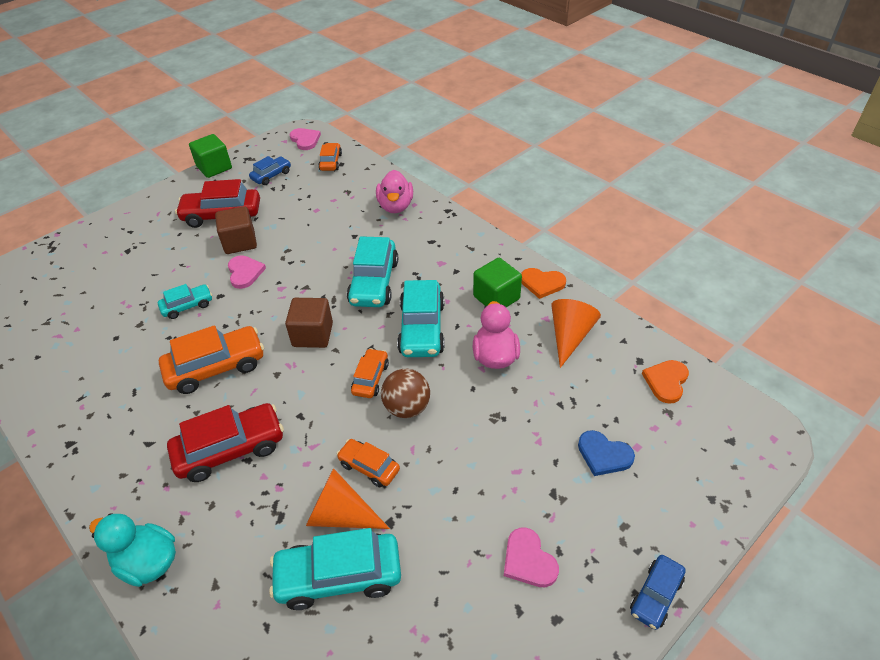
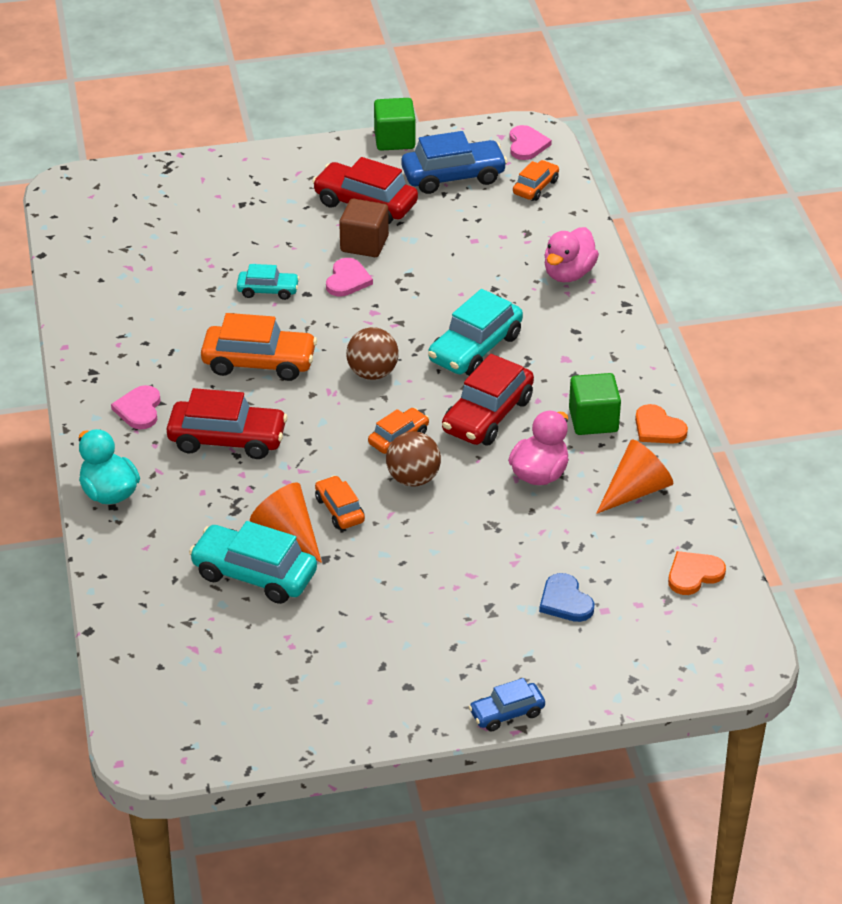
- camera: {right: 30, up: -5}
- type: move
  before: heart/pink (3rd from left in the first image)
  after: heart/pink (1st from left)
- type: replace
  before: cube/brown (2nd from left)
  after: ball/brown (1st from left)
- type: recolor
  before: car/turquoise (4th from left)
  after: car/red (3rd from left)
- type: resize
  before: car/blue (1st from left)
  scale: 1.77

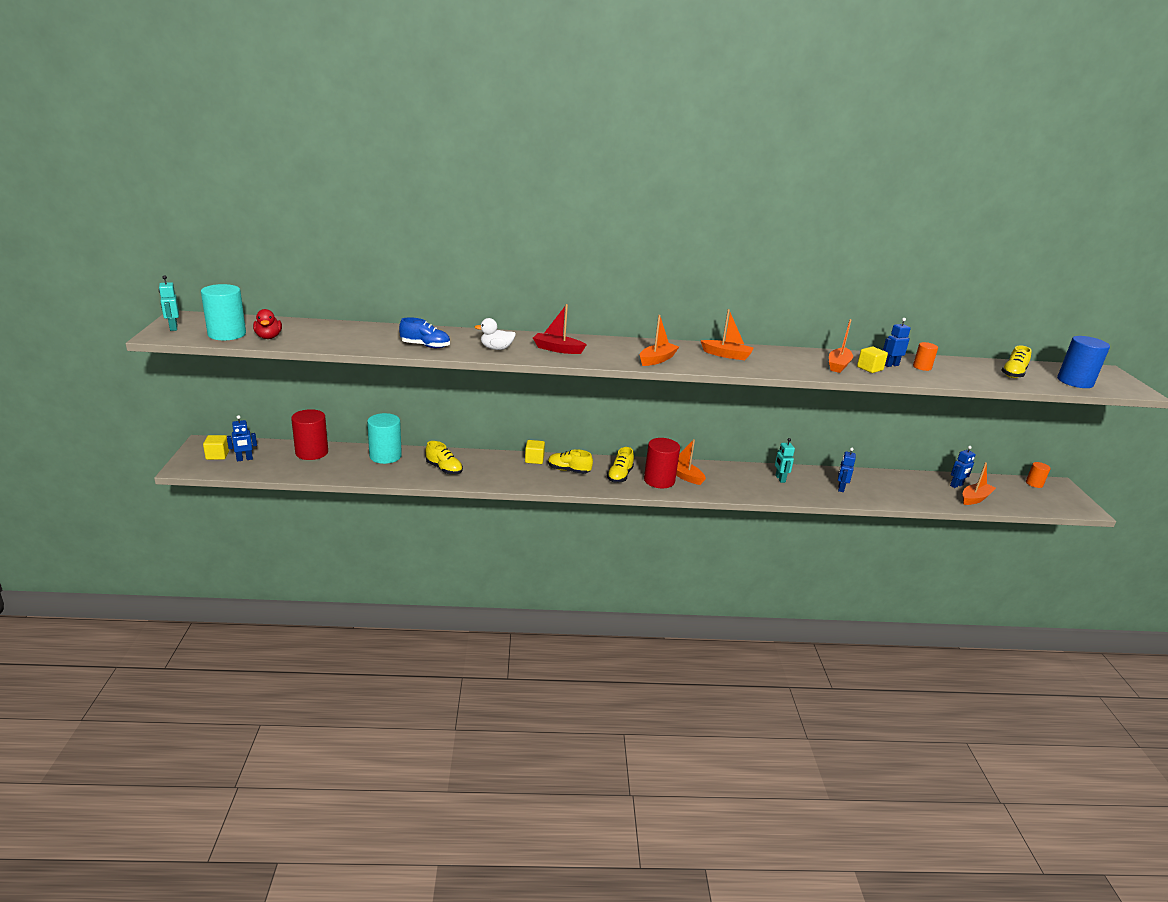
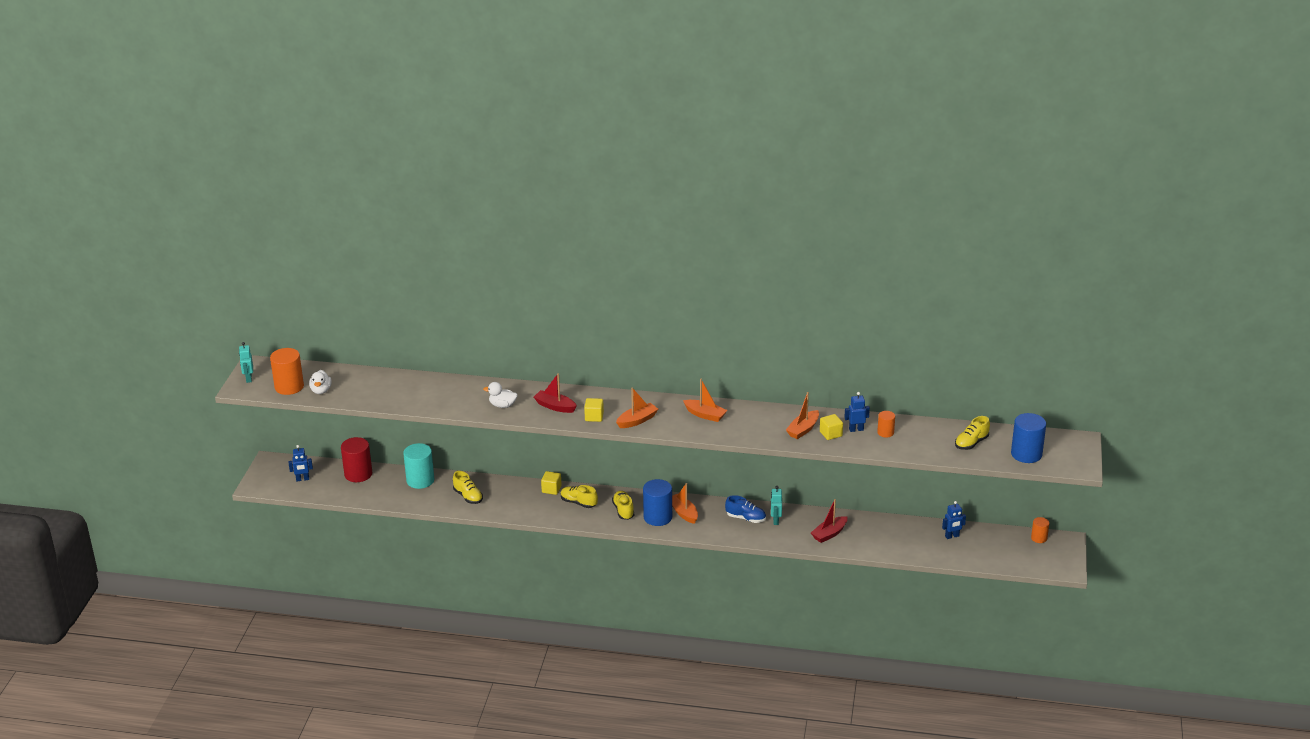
- camera: {right: 15, up: 5}
- type: delete
  before: boat/orange (5th from left)
- type: move
  before: cube/yellow (1st from left in the first image)
  after: cube/yellow (2nd from left)
- type: move
  before: shoe/blue
- type: replace
  before: robot/blue (2nd from left)
  after: boat/red (2nd from left)
- type: recolor
  before: cylinder/turquoise (1st from left)
  after: cylinder/orange (1st from left)
- type: recolor
  before: duck/red
  after: duck/white (1st from left)
- type: recolor
  before: cylinder/red (2nd from left)
  after: cylinder/blue (1st from left)
- type: rotate
  before: shoe/yellow (3rd from left)
  turn: 135

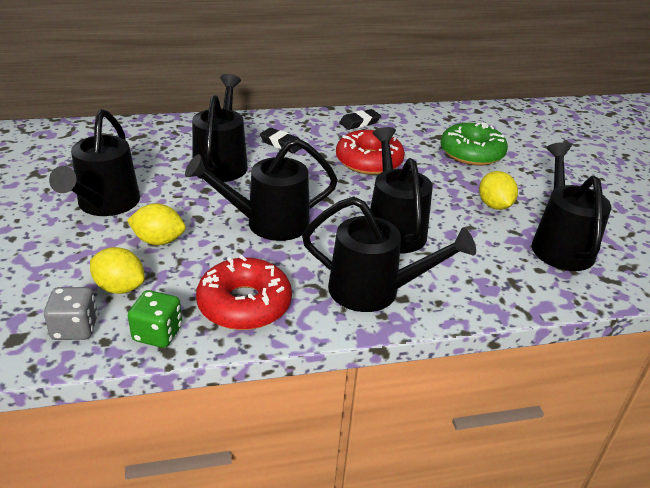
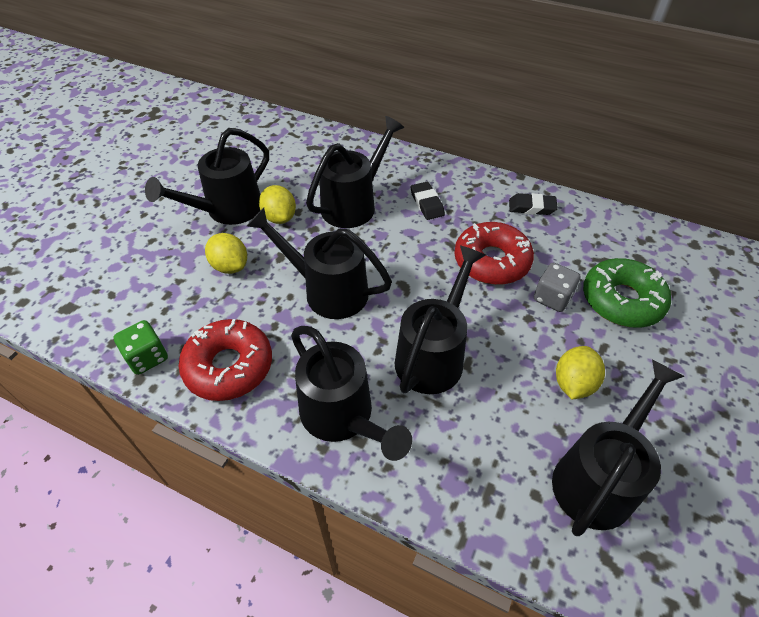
- camera: {right: 40, up: 15}
- type: move
  before: dice/grey
- type: move
  before: lemon/yellow (1st from left in the first image)
  after: lemon/yellow (2nd from left)

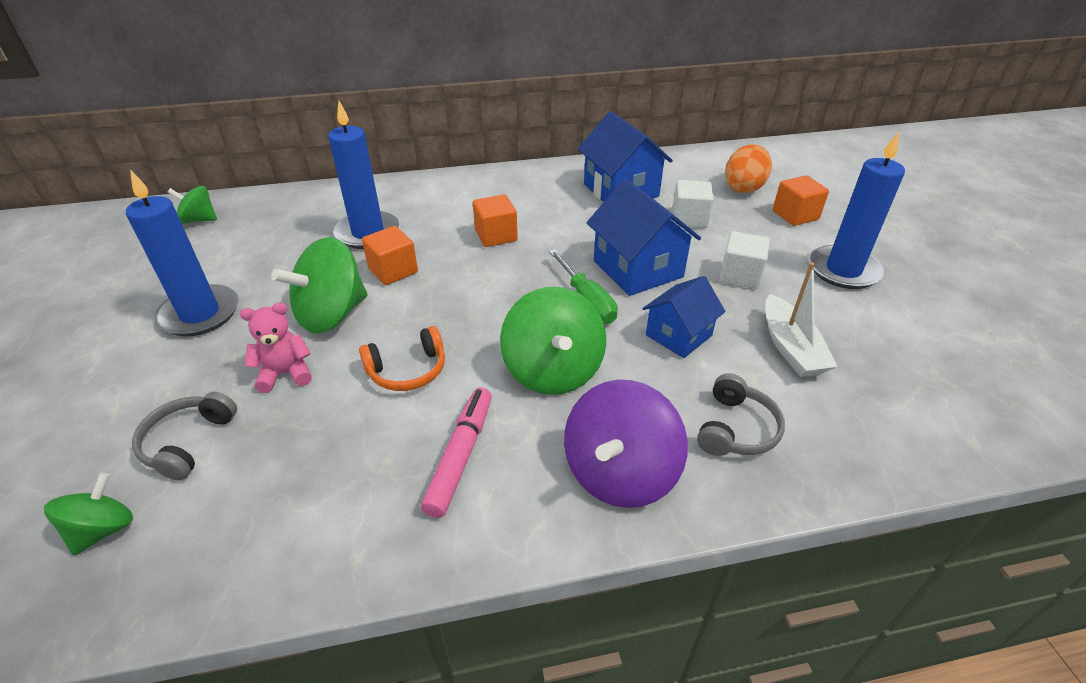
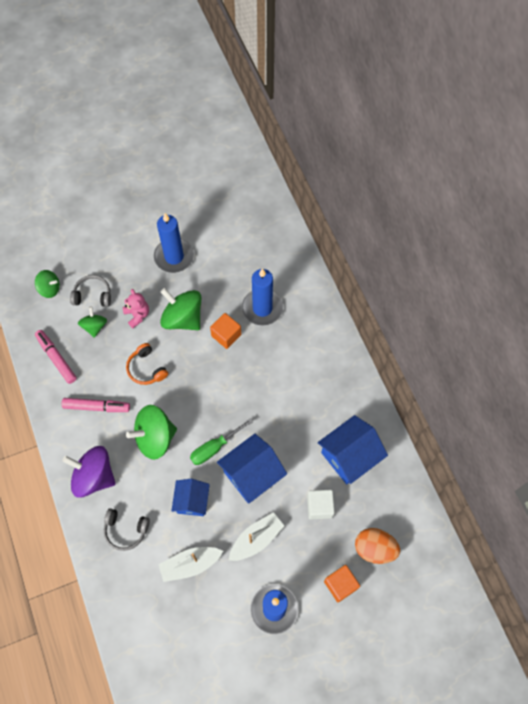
- camera: {right: 80, up: 25}
- type: delete
  before: cube/orange (2nd from left)
- type: insert
  after: marker/pink (1st from left)
- type: move
  before: spinning top/green (2nd from left)
- type: replace
  before: cube/white (2nd from left)
  after: boat/white (2nd from left)
- type: rotate
  before: house/blue (3rd from left in the first image)
  turn: 60

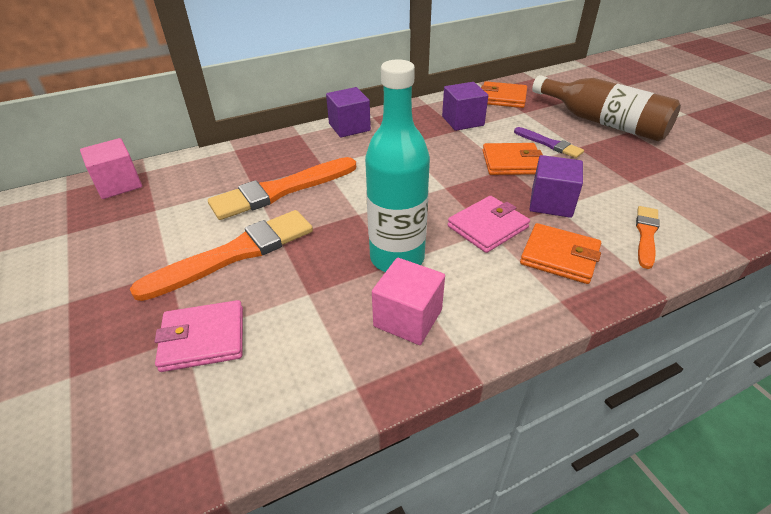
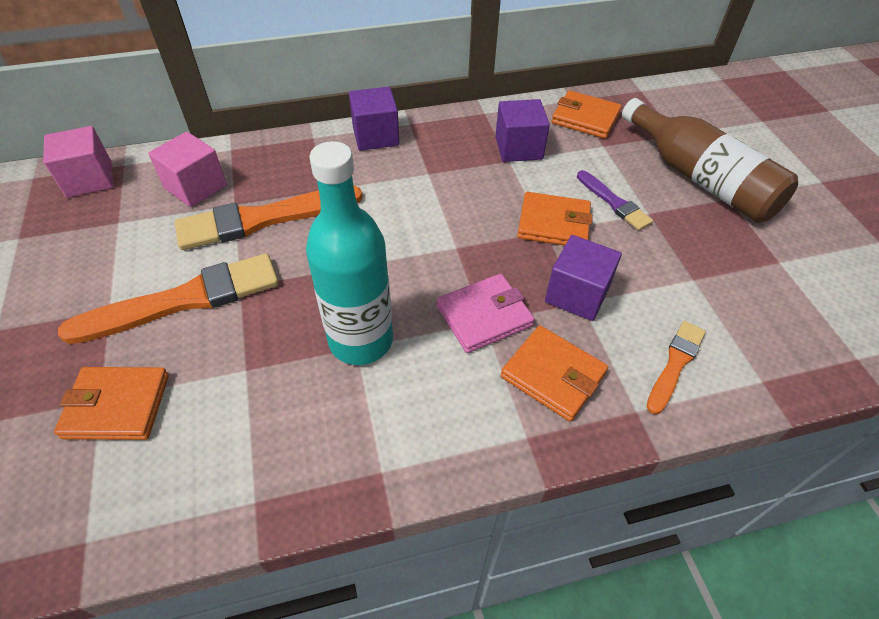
- camera: {right: 10, up: 10}
- type: move
  before: cube/pink (2nd from left)
- type: recolor
  before: wallet/pink (1st from left)
  after: wallet/orange (1st from left)

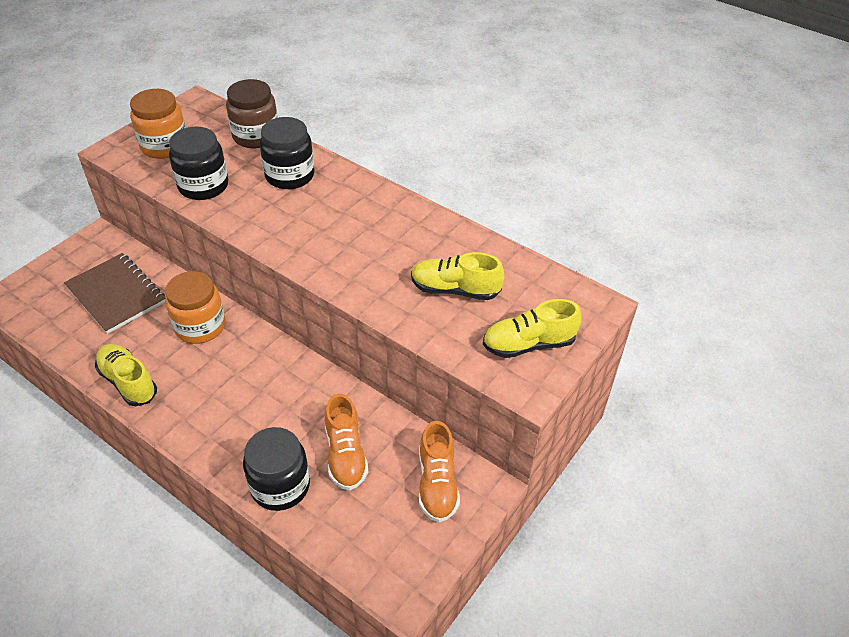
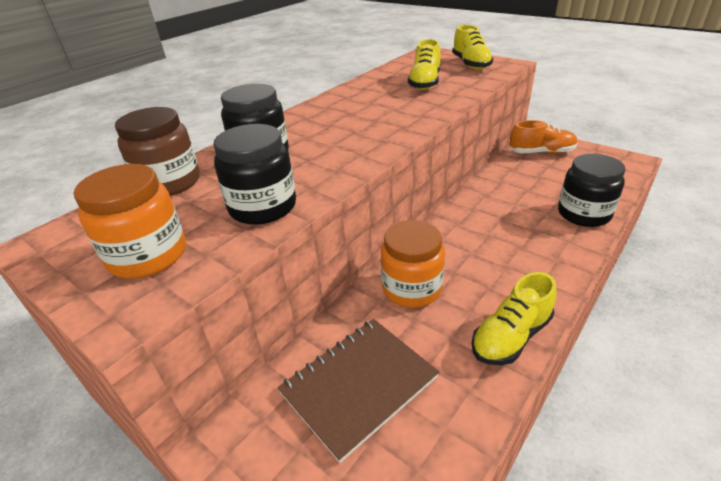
- camera: {right: -85, up: -10}
- type: delete
  before: shoe/orange (1st from left)

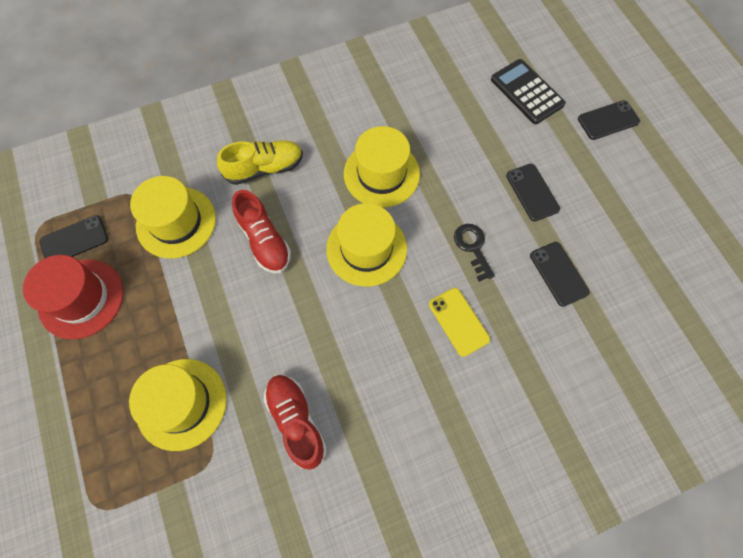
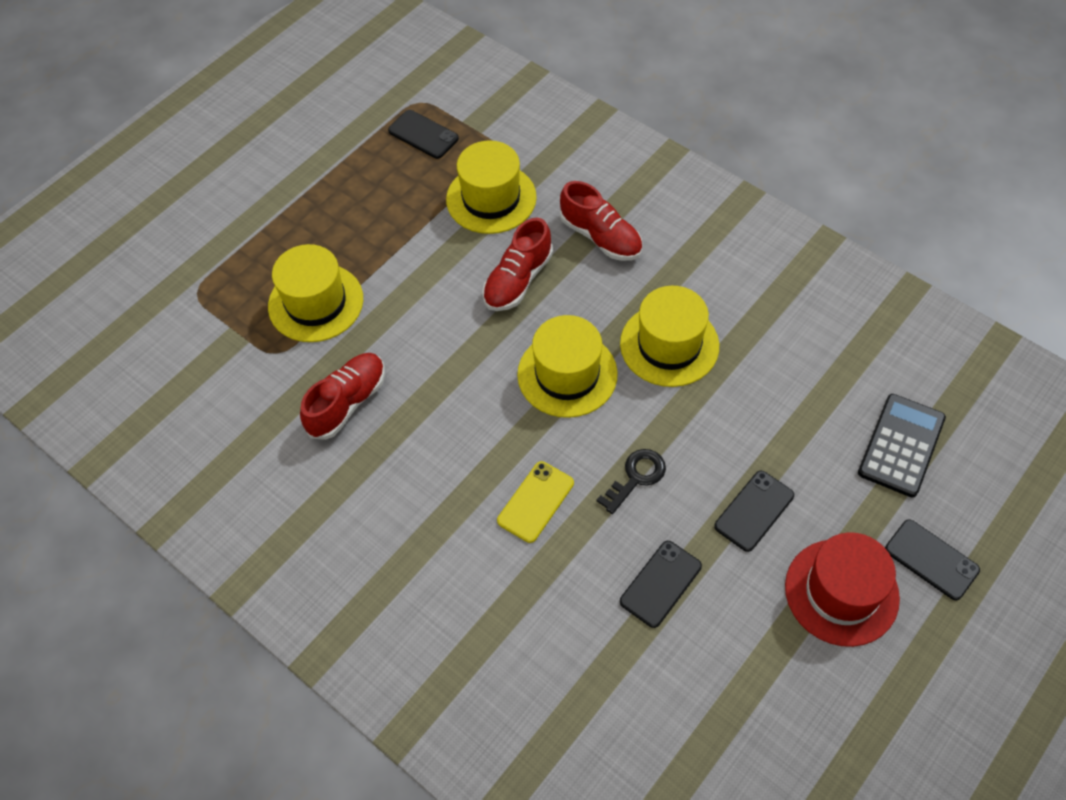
- camera: {right: 65, up: -10}
- type: move
  before: hat/red
- type: recolor
  before: shoe/yellow
  after: shoe/red (3rd from left)

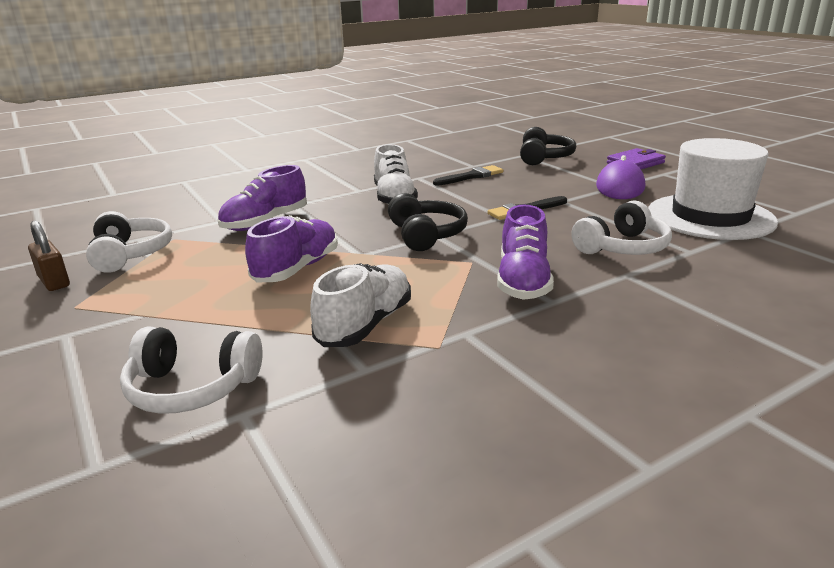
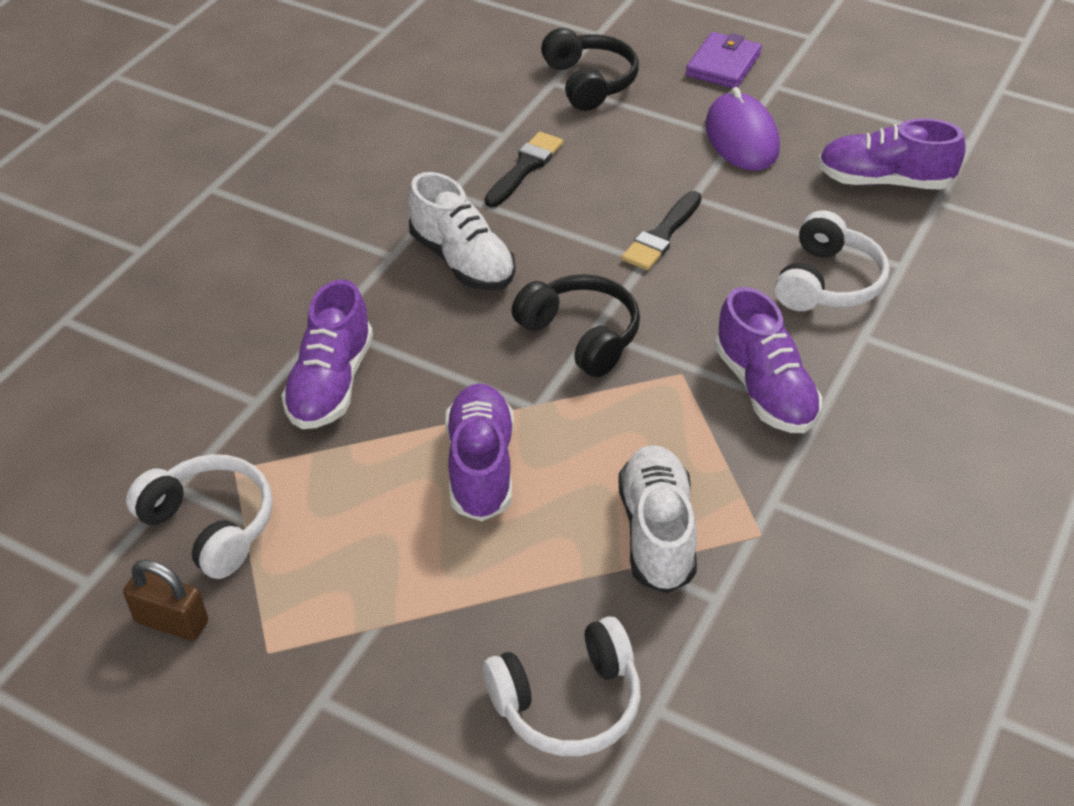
- camera: {right: -30, up: 20}
- type: replace
  before: hat/white
  after: shoe/purple (4th from left)

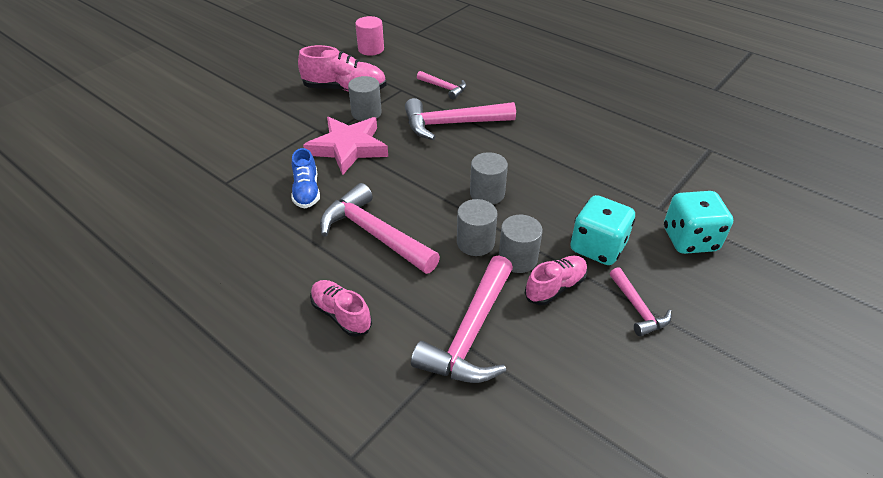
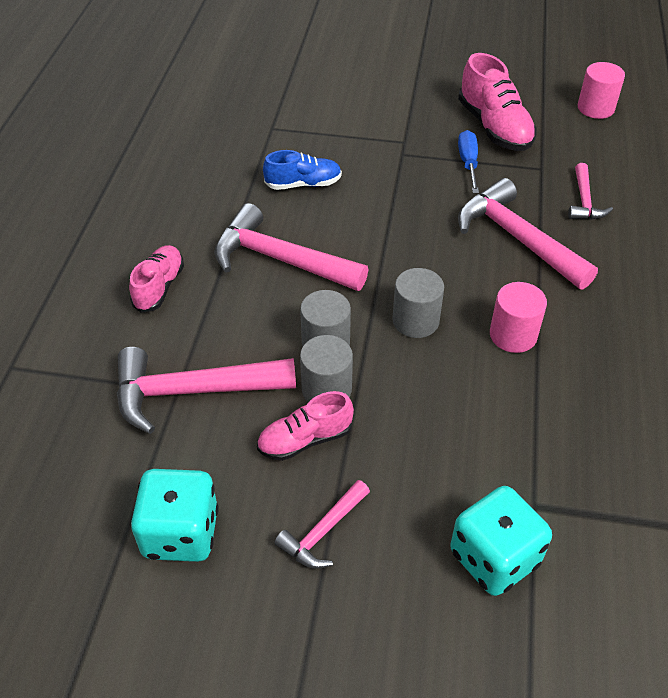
- camera: {right: 60, up: 5}
- type: delete
  before: star/pink
- type: insert
  after: cylinder/pink (1st from left)
- type: move
  before: dice/turquoise (1st from left)
- type: replace
  before: cylinder/grey (1st from left)
  after: screwdriver/blue
- type: rotate
  before: shoe/blue
  turn: -150
- type: rotate
  before: hammer/pink (1st from left in the first image)
  turn: -75
- type: rotate
  before: shoe/pink (3rd from left in the first image)
  turn: 135

